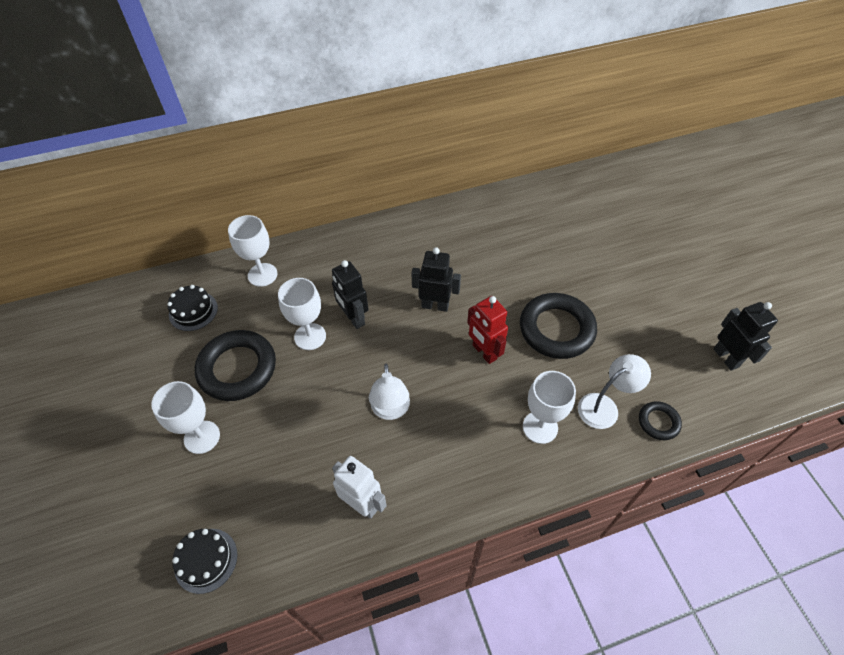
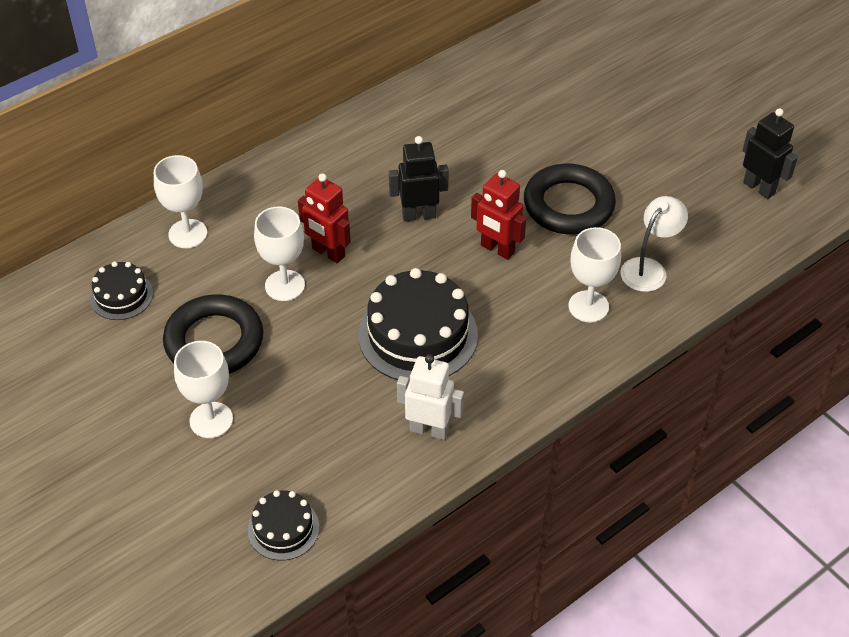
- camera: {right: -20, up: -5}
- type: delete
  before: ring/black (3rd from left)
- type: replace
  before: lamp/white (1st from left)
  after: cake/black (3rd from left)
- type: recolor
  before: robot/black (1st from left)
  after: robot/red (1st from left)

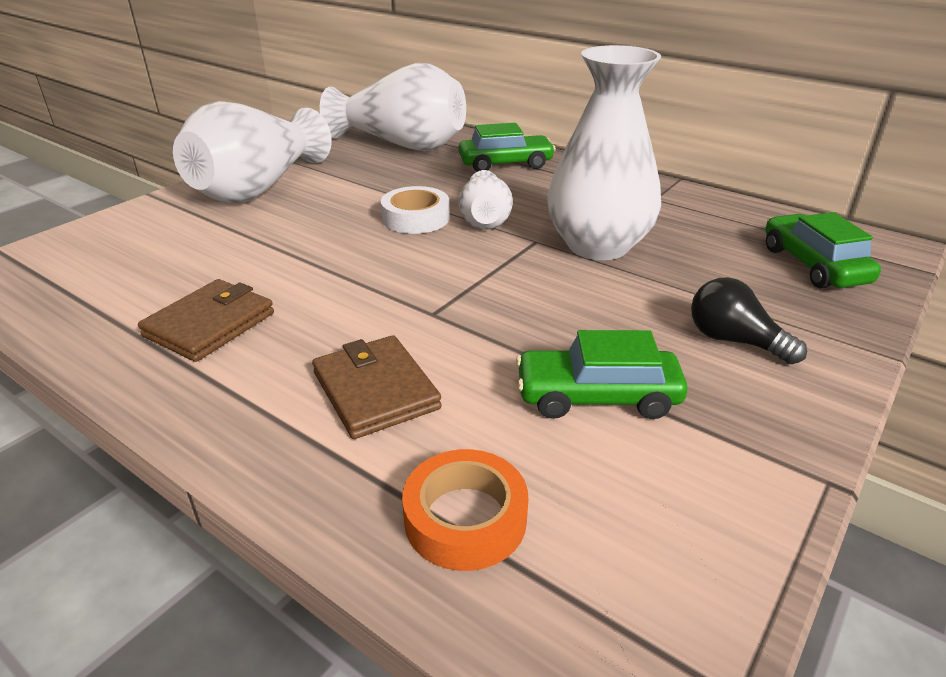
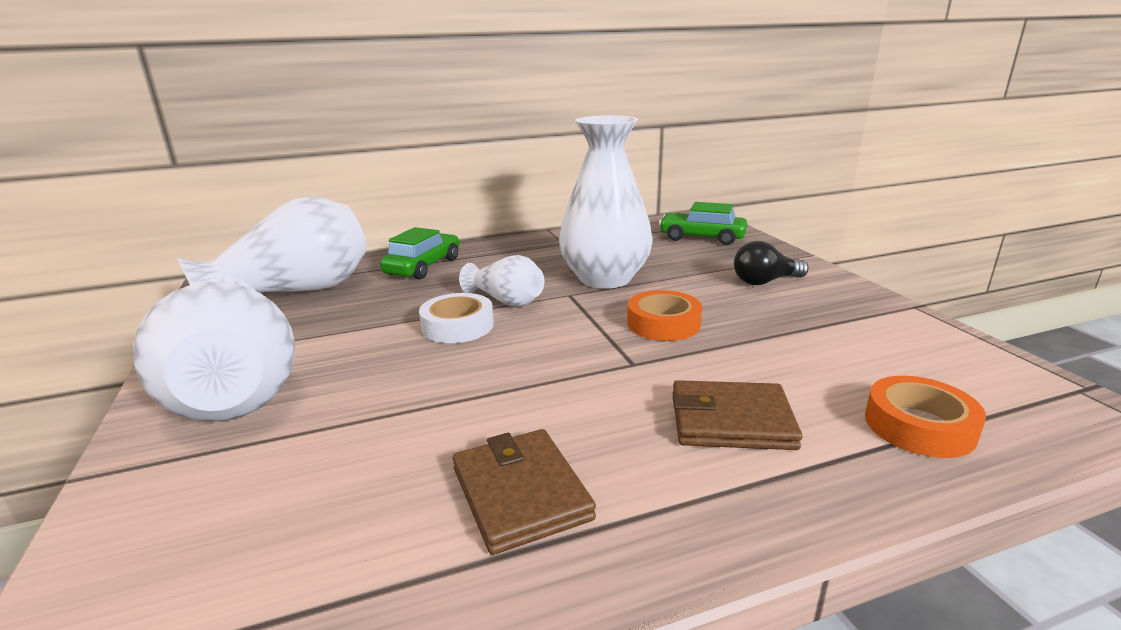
- camera: {right: -55, up: -10}
- type: delete
  before: car/green (2nd from left)
- type: insert
  after: tape/orange (1st from left)

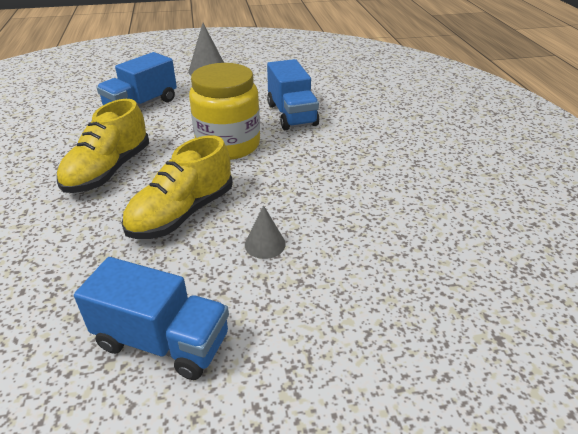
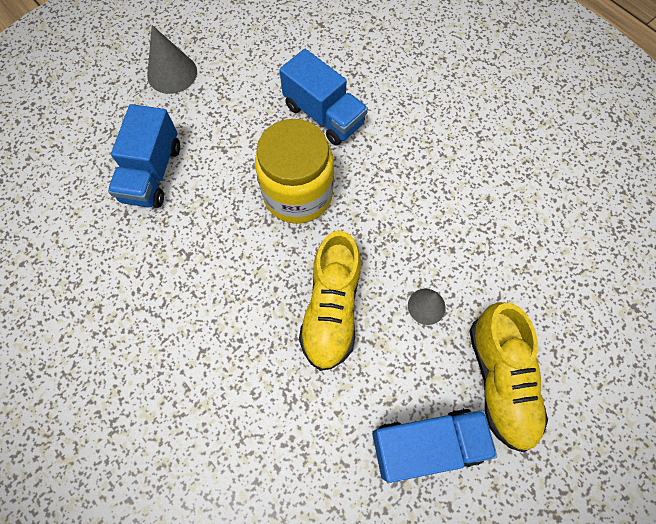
- camera: {right: -30, up: 30}
- type: move
  before: shoe/yellow (1st from left in the first image)
  after: shoe/yellow (2nd from left)

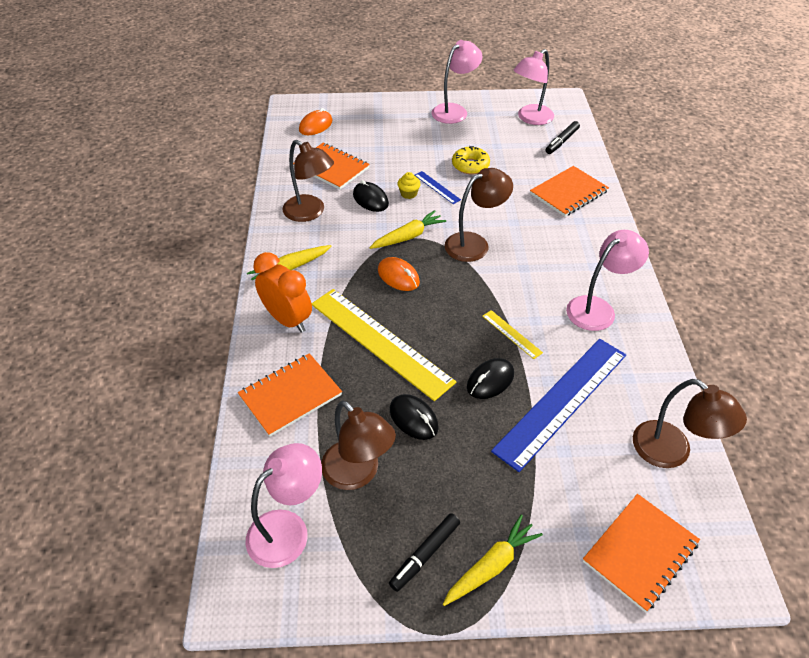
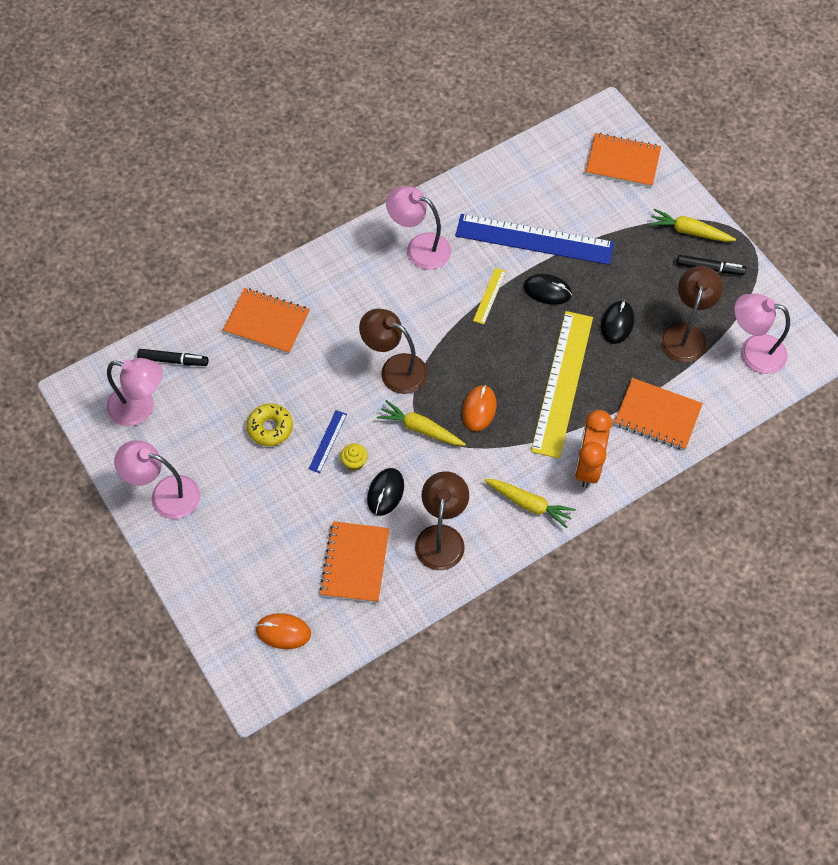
- camera: {right: -120, up: 15}
- type: delete
  before: lamp/brown (4th from left)

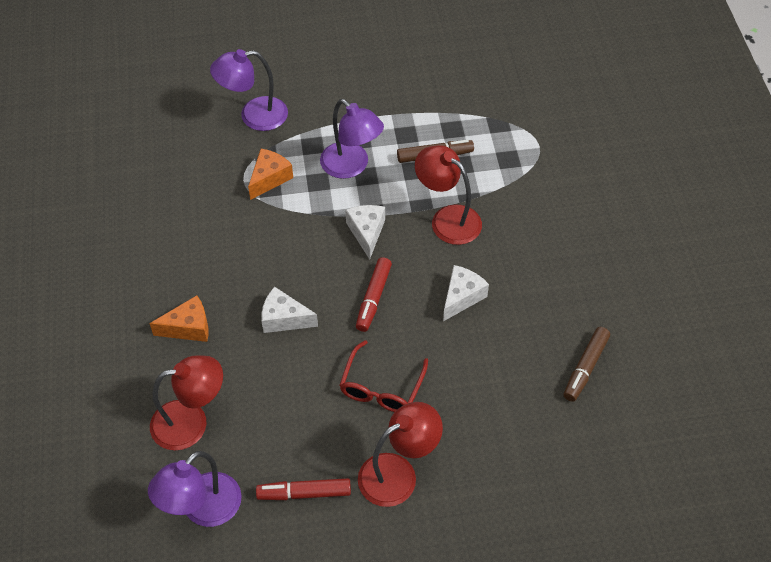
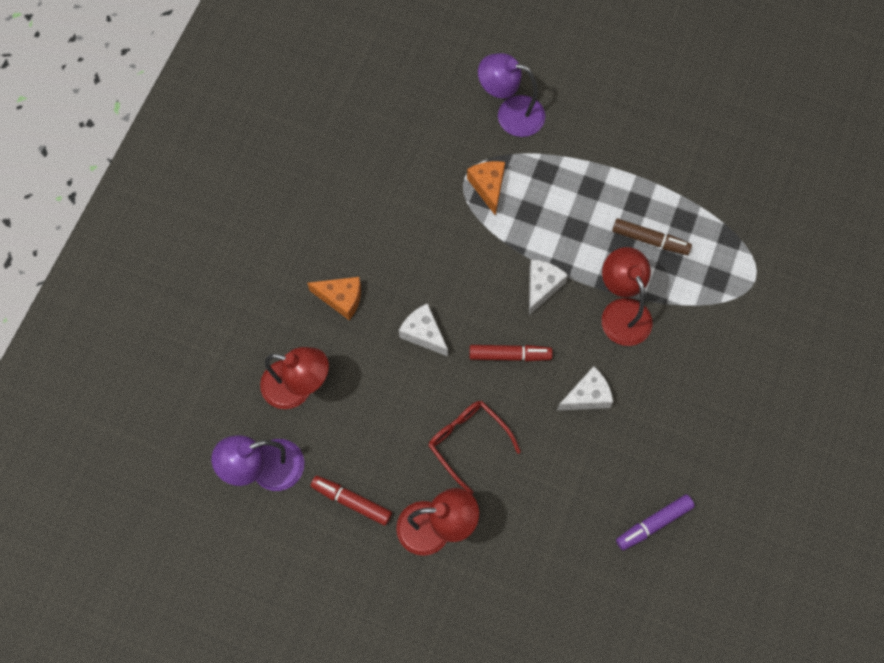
- camera: {right: 30, up: 15}
- type: delete
  before: lamp/purple (3rd from left)
- type: recolor
  before: marker/brown (2nd from left)
  after: marker/purple
- type: rotate
  before: cheese/orange (2nd from left)
  turn: -75
- type: rotate
  before: glasses/red
  turn: 90
- type: rotate
  before: marker/red (2nd from left)
  turn: -135

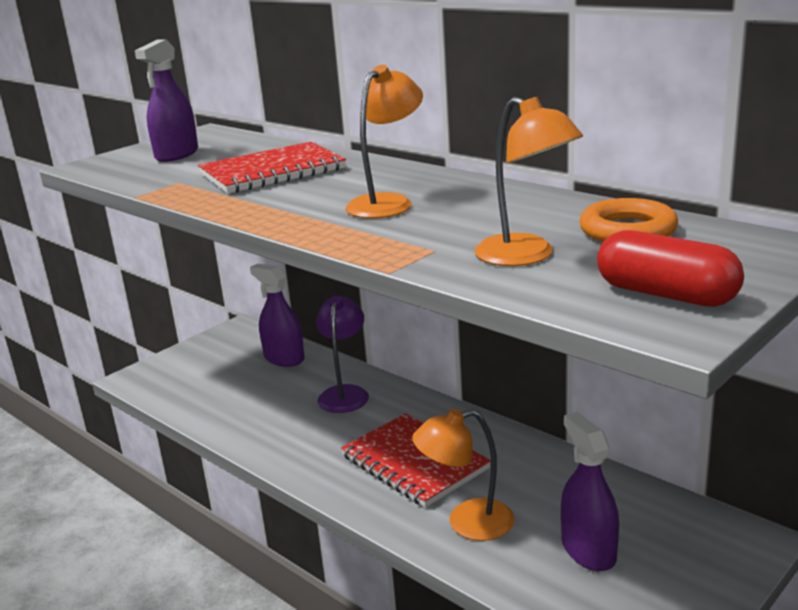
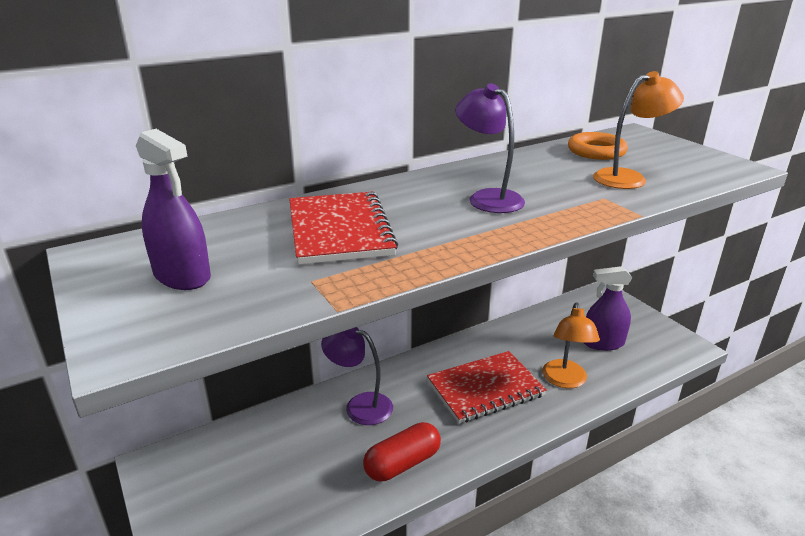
- camera: {right: -75, up: 5}
- type: delete
  before: spray bottle/purple (2nd from left)
- type: move
  before: capsule/red
- type: recolor
  before: lamp/orange (1st from left)
  after: lamp/purple (2nd from left)

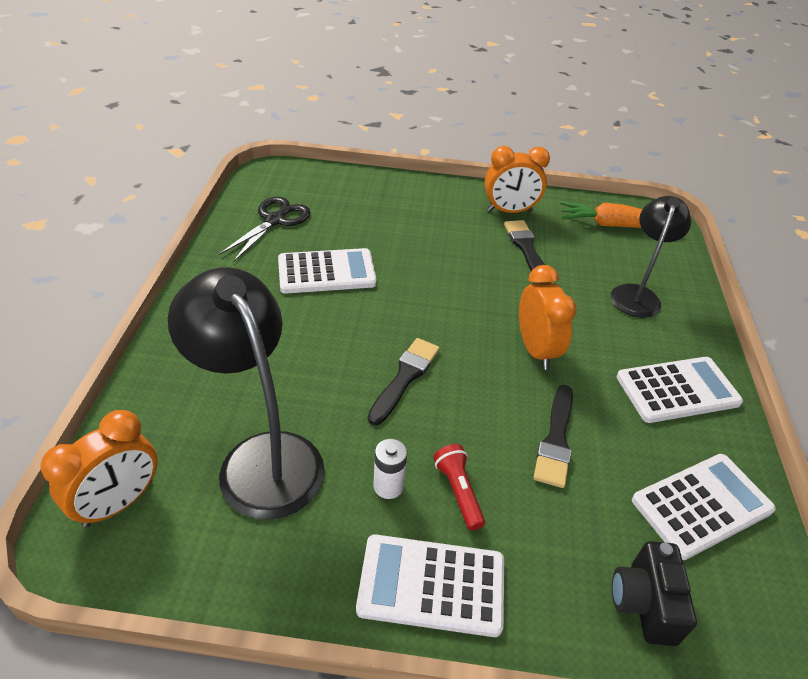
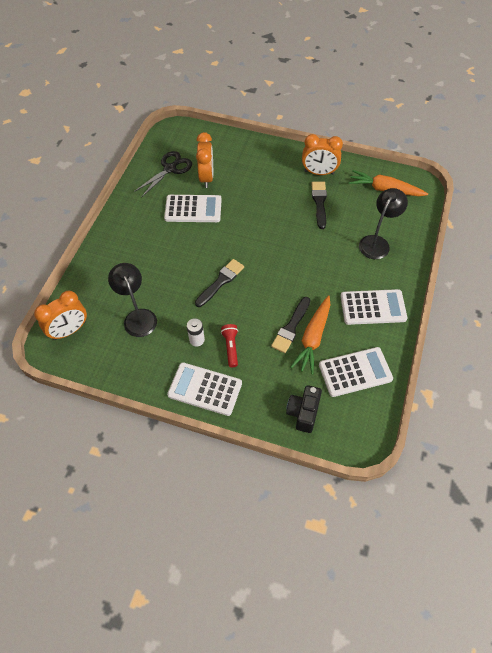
- camera: {right: 15, up: 15}
- type: insert
  after: carrot/orange (1st from left)
- type: move
  before: clock/orange (3rd from left in the first image)
  after: clock/orange (2nd from left)
- type: resize
  before: lamp/black (1st from left)
  scale: 0.65

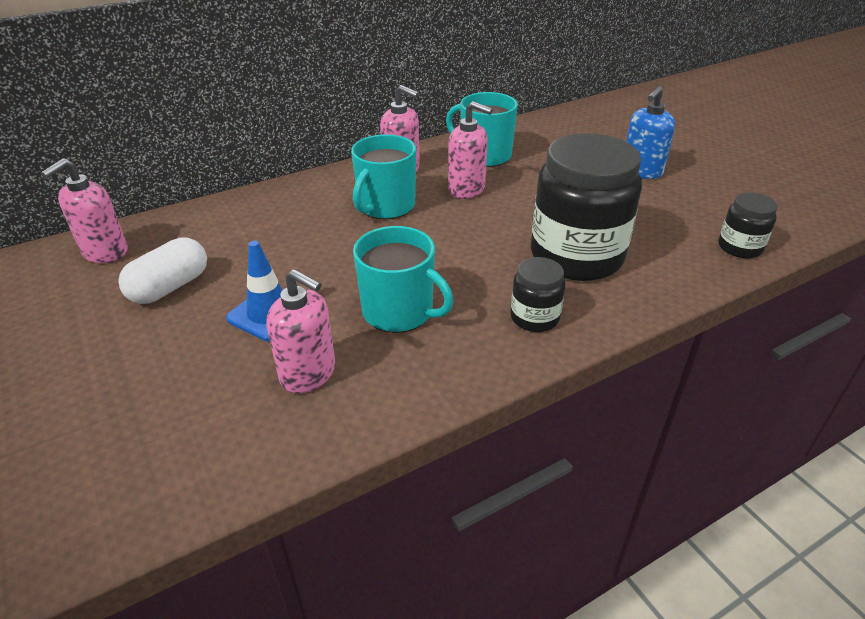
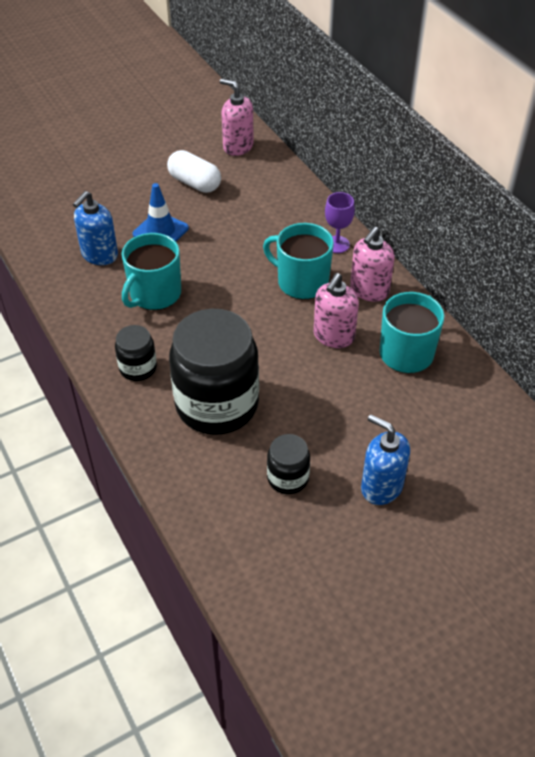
- camera: {right: 90, up: 10}
- type: insert
  after: goblet/purple
- type: move
  before: jar/black (3rd from left)
- type: recolor
  before: soap dispenser/pink (2nd from left)
  after: soap dispenser/blue (1st from left)

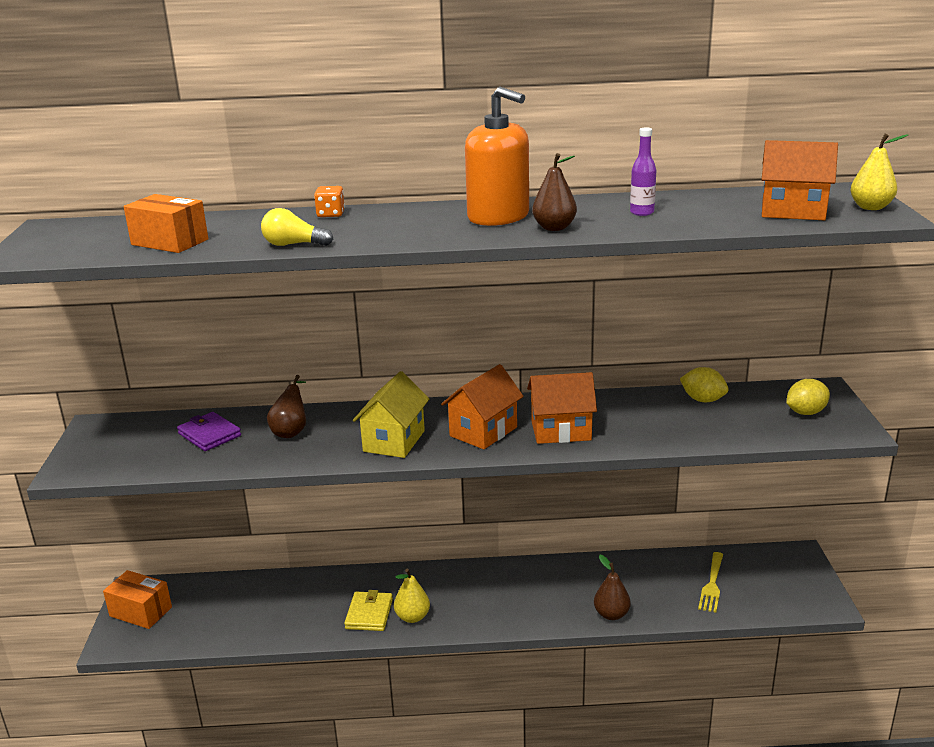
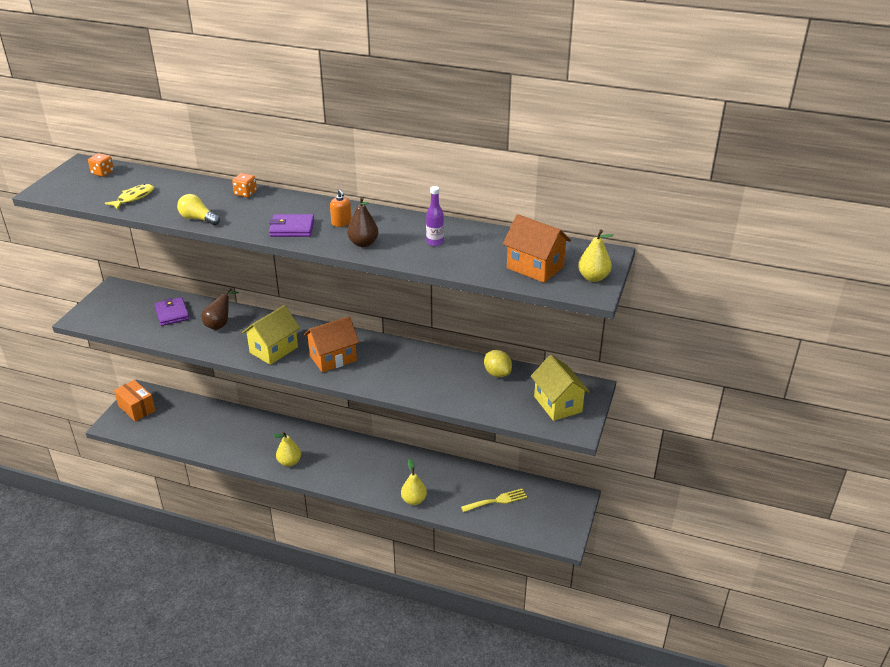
- camera: {right: 20, up: 10}
- type: delete
  before: wallet/yellow
- type: delete
  before: house/orange (2nd from left)
- type: insert
  after: dice/orange (1st from left)
- type: insert
  after: wallet/purple (2nd from left)
- type: replace
  before: box/orange (2nd from left)
  after: fish/yellow
- type: replace
  before: lemon/yellow (2nd from left)
  after: house/yellow (2nd from left)
- type: recolor
  before: pear/brown (3rd from left)
  after: pear/yellow (2nd from left)
- type: rotate
  before: fork/yellow
  turn: -150
- type: resize
  before: soap dispenser/orange
  scale: 0.42

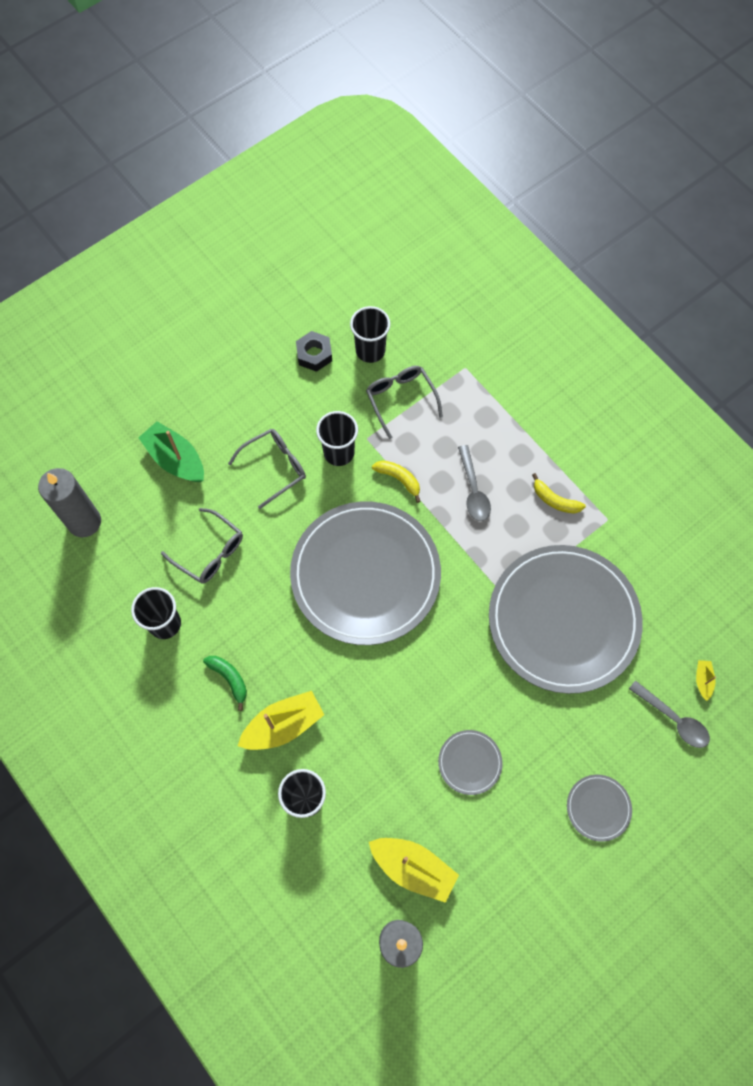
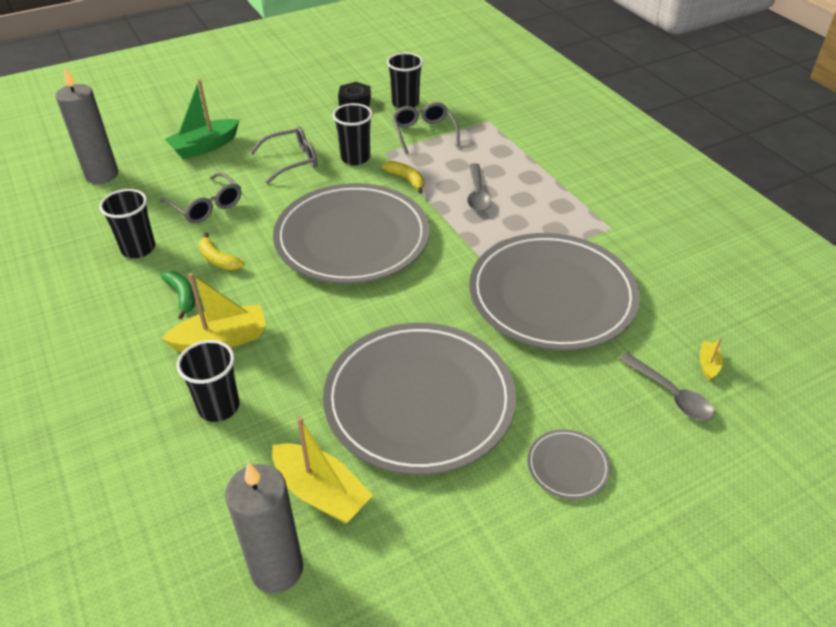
- camera: {right: 10, up: -25}
- type: move
  before: banana/yellow (2nd from left in the first image)
  after: banana/yellow (1st from left)
- type: rotate
  before: boat/green
  turn: -90
- type: resize
  before: plate/grey (2nd from left)
  scale: 2.5

